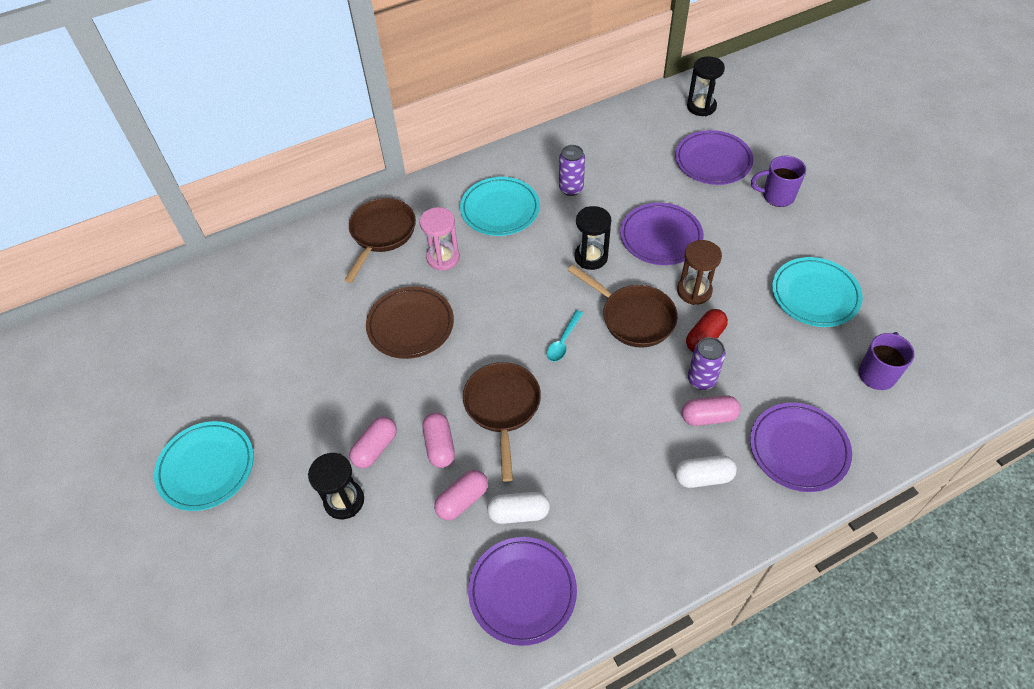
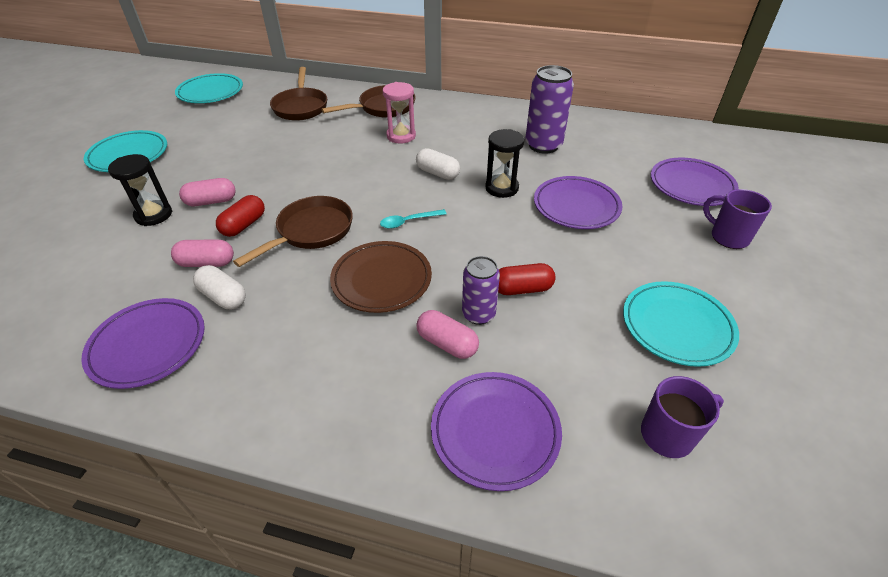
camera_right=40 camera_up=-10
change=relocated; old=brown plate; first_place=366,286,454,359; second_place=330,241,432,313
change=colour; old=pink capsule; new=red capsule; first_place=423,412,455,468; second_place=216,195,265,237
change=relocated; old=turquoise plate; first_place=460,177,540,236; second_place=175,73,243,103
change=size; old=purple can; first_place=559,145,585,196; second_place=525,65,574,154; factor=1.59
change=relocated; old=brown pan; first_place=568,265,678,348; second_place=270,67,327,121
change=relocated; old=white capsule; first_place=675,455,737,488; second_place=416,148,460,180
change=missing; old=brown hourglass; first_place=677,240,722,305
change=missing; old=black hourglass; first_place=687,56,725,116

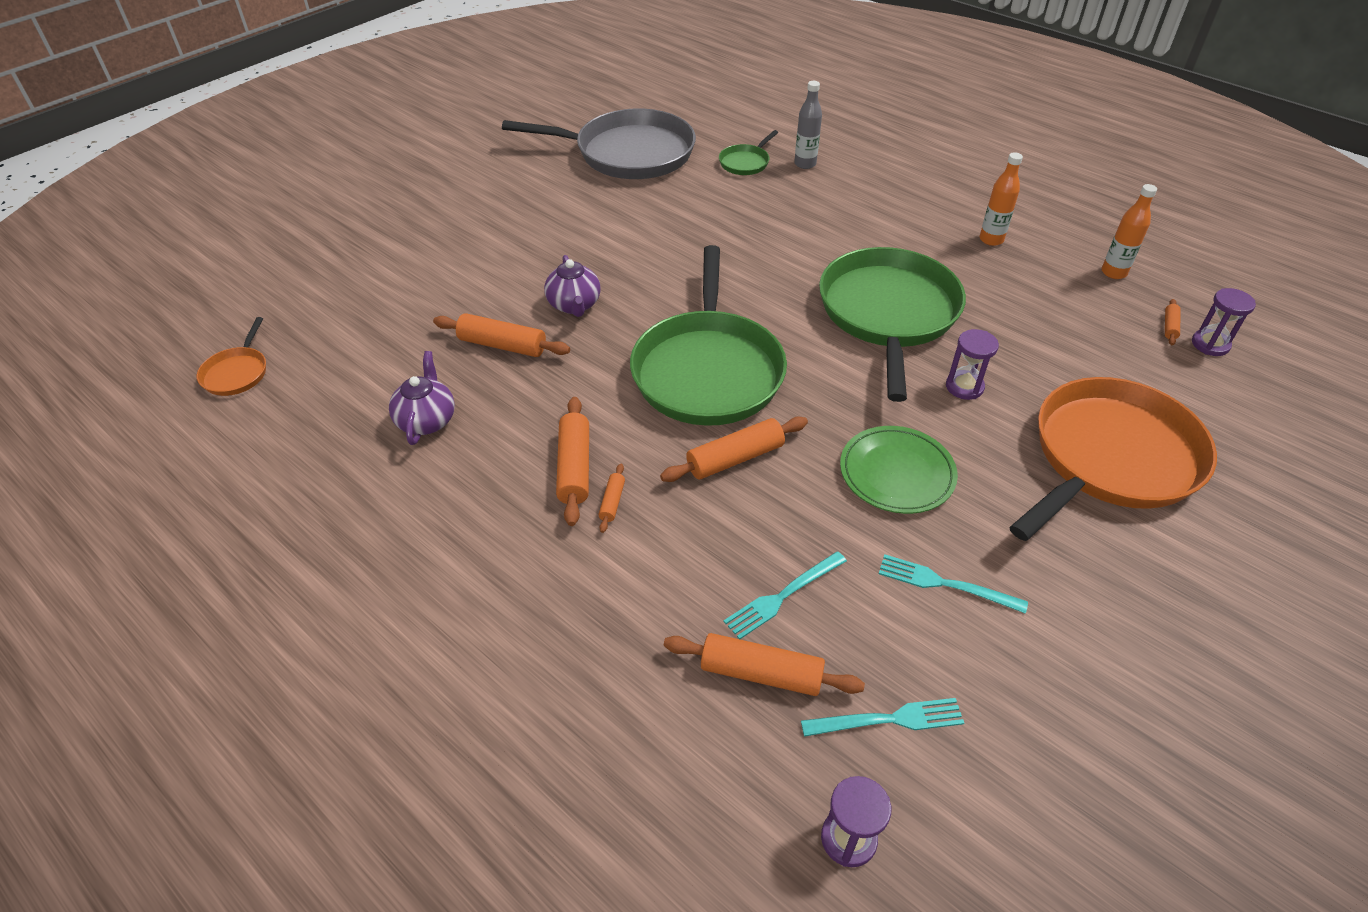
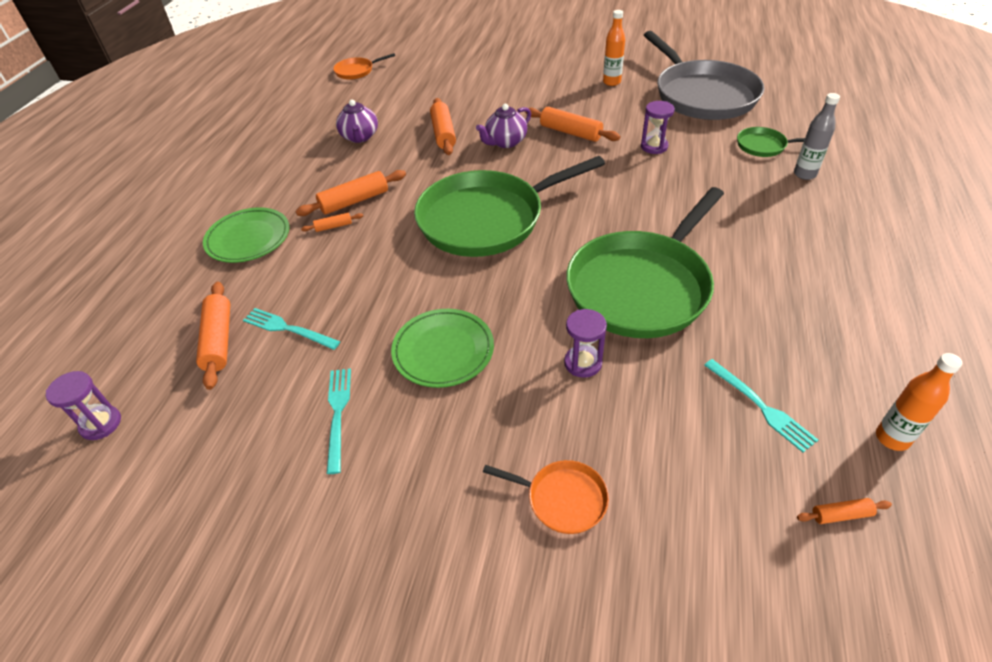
camera_right=65 camera_up=0
change=spun; old=purple teapot; first_place=389,351,455,445; second_place=336,100,378,143; degrees=105
change=relocated; old=orange rolling pin; first_place=660,417,808,482; second_place=525,107,620,142
change=relocated; old=turquoise fork; first_place=801,698,964,737; second_place=704,359,818,453
change=spun; old=green pan; first_place=819,247,966,402; second_place=566,187,724,338; degrees=150
change=relocated; old=orange bottle; first_place=980,152,1023,246; second_place=603,10,625,86
change=size; old=orange pan; first_place=1009,377,1217,541; second_place=483,460,609,534; factor=0.43
change=relocated; old=purple hourglass; first_place=1192,288,1256,356; second_place=641,101,675,154
change=appeared; new=green plate; second_place=203,207,290,263

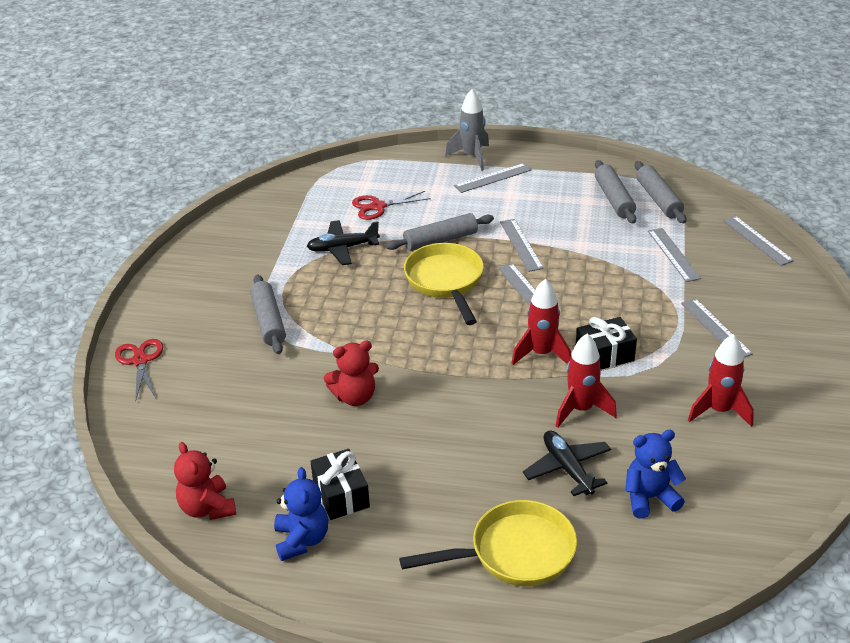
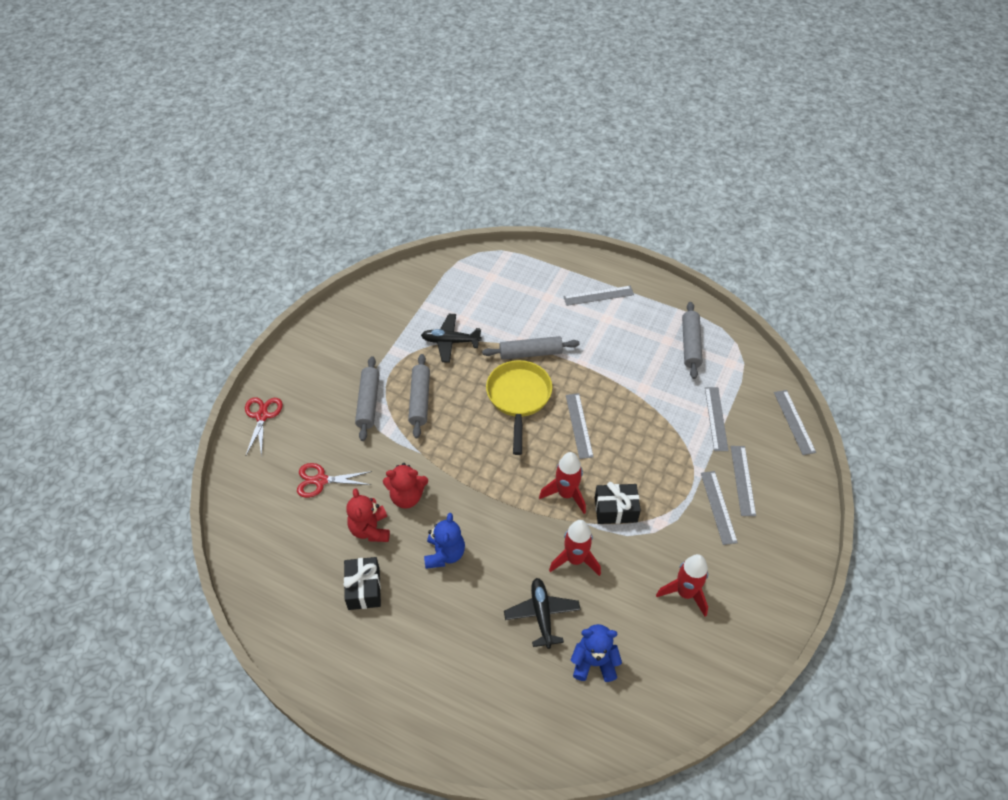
camera_right=15 camera_up=15
change=relocated; old=red teddy bear; first_place=174,442,236,520; second_place=346,488,390,542
change=relocated; old=blue teddy bear; first_place=274,467,328,561; second_place=424,513,465,569
change=relocated; old=red scissors; first_place=352,191,431,220; second_place=297,463,372,498
change=missing; old=yellow pan; first_place=399,500,577,587
change=missing; old=grey rocket; first_place=445,89,489,171
change=relocated; old=grey ruler; first_place=500,219,544,272; second_place=731,446,756,516
change=relocated; old=grey rolling pin; first_place=635,161,687,224; second_place=408,354,430,438

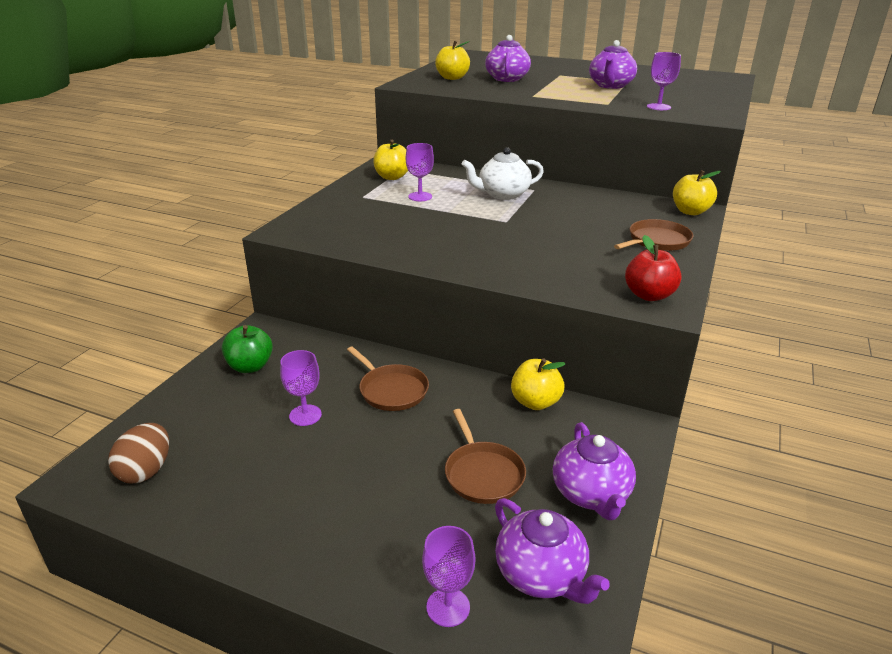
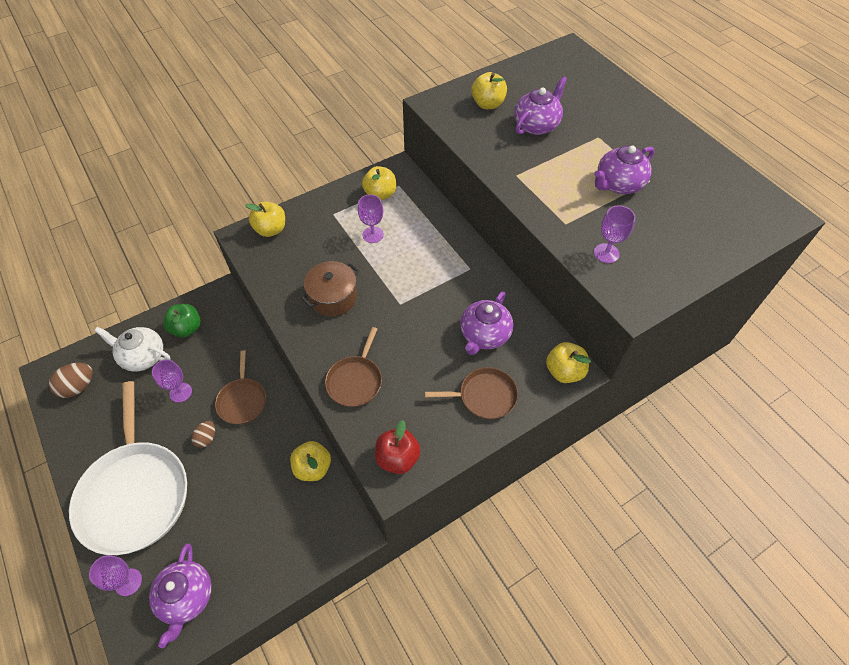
camera_right=35 camera_up=25
change=relocated; old=brown pan; first_place=445,409,526,504; second_place=325,327,382,407
change=relocated; old=white teapot; first_place=462,147,544,200; second_place=95,327,170,372
change=relocated; old=purple teapot; first_place=553,422,636,520; second_place=460,291,513,355
change=appeared; new=white pan; second_place=69,381,187,555
change=appeared; new=brown egg; second_place=191,421,215,448
change=appeared; new=yellow apple; second_place=245,202,285,237
change=appeared; new=brown pot; second_place=301,261,359,316

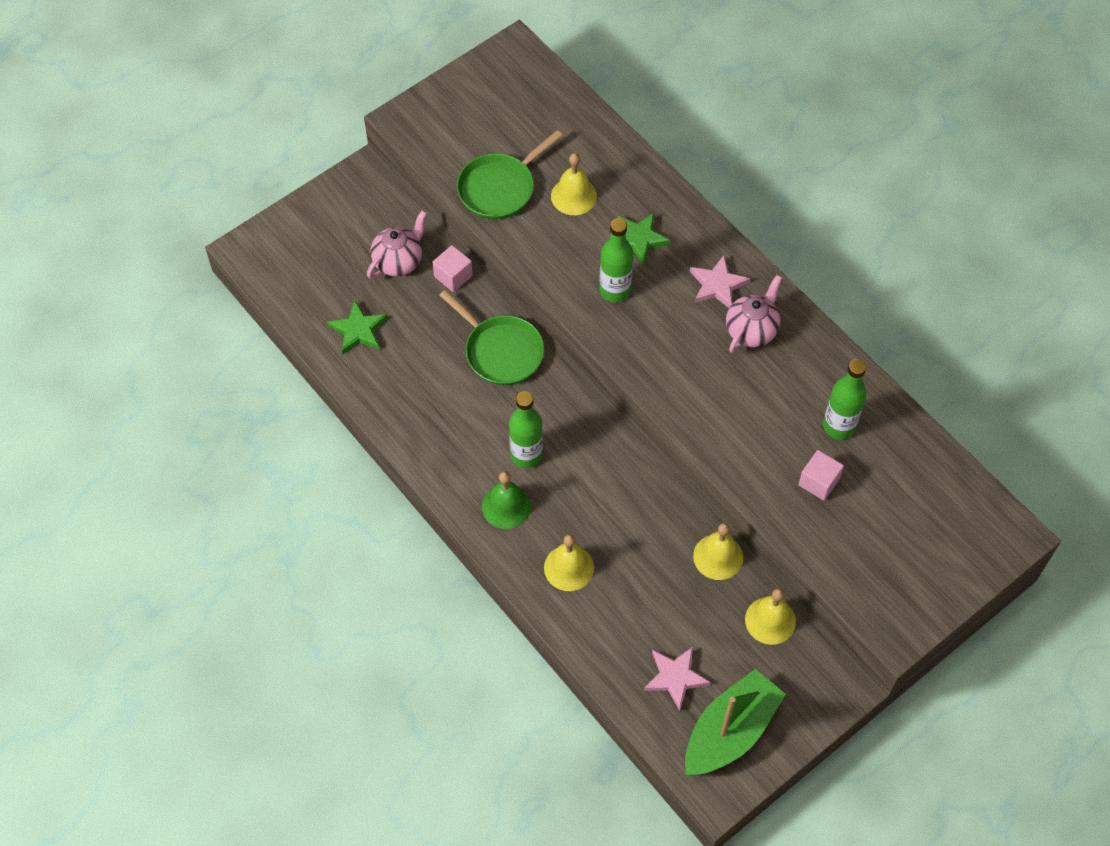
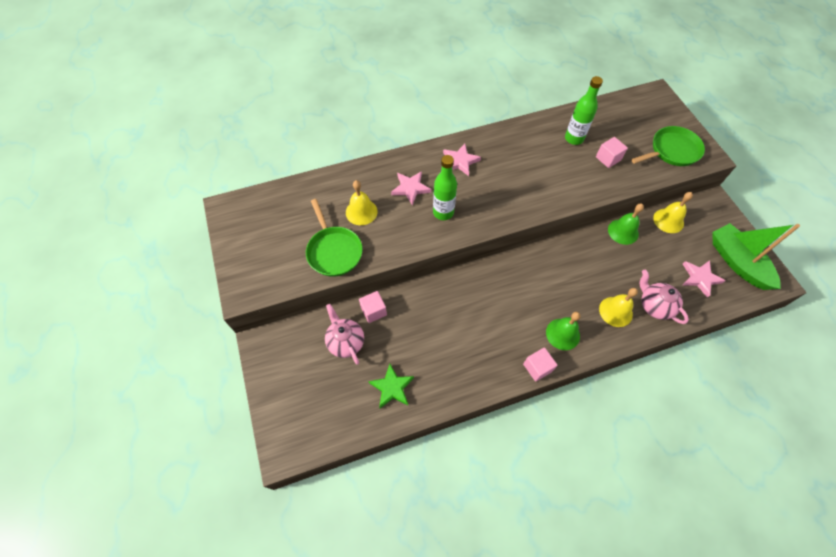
camera_right=-70 camera_up=0
change=relocated; old=green pan; first_place=439,290,544,385; second_place=631,126,705,166
change=missing; old=green bottle; first_place=509,391,543,468
change=colour; old=green star; new=pink star; first_place=618,213,671,266; second_place=391,171,431,205
change=colour; old=yellow bell; new=green bell; first_place=693,523,743,580; second_place=608,203,644,245
change=relocated; old=pink teapot; first_place=726,275,782,353; second_place=640,270,689,324
change=appeared; new=pink cube; second_place=523,347,558,382

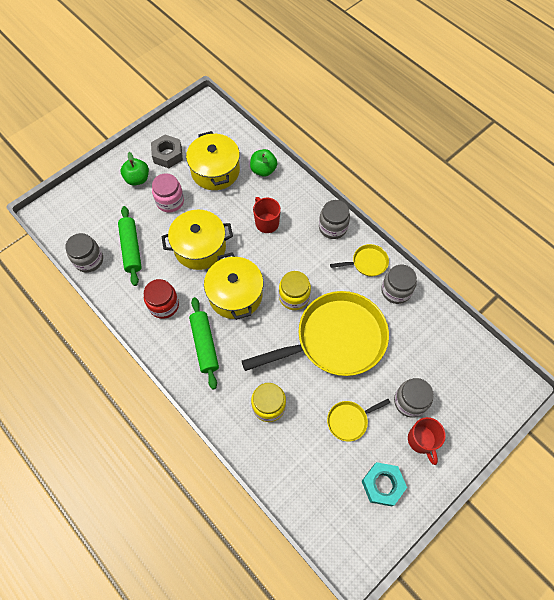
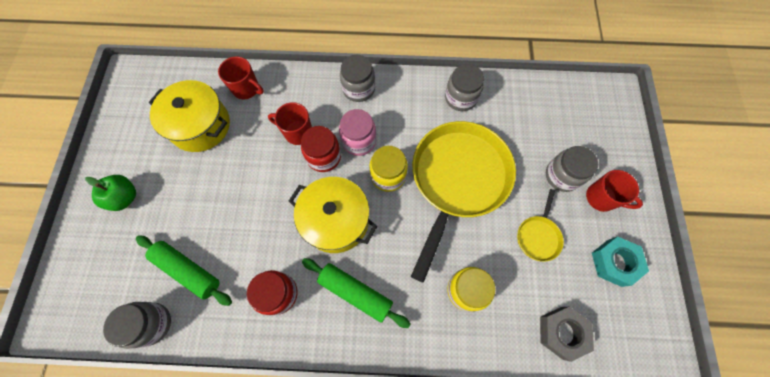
camera_right=-45 camera_up=5
change=relocated; old=grey nut; first_place=151,135,183,168; second_place=540,307,594,362
change=relocated; old=pink jar; first_place=152,173,184,213; second_place=339,109,376,156
change=missing; old=yellow pot; first_place=161,210,233,270
change=exchanged; old=green apple; new=red mug; first_place=250,149,277,177; second_place=218,56,264,99
change=missing; old=yellow pan; first_place=330,244,389,277
change=appeared; new=red jar; second_place=301,126,341,172

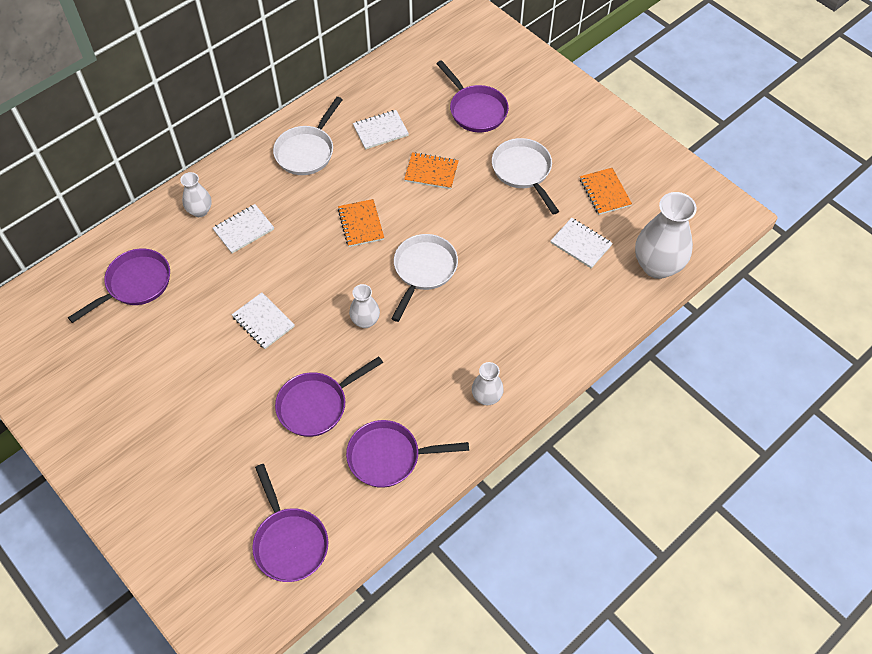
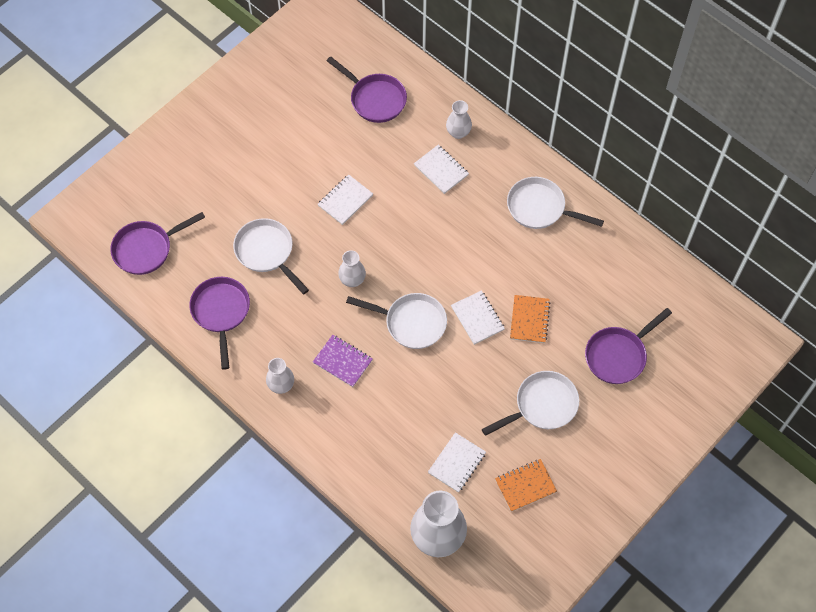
camera_right=85 camera_up=5
change=colour; old=purple pan; new=white pan; first_place=275,356,383,437; second_place=233,218,309,294
change=missing; old=orange notebook; first_place=338,199,384,247
change=relocated; old=white notebook; first_place=353,110,409,150; second_place=451,290,505,345
change=appeared; new=purple notebook; second_place=313,335,373,387

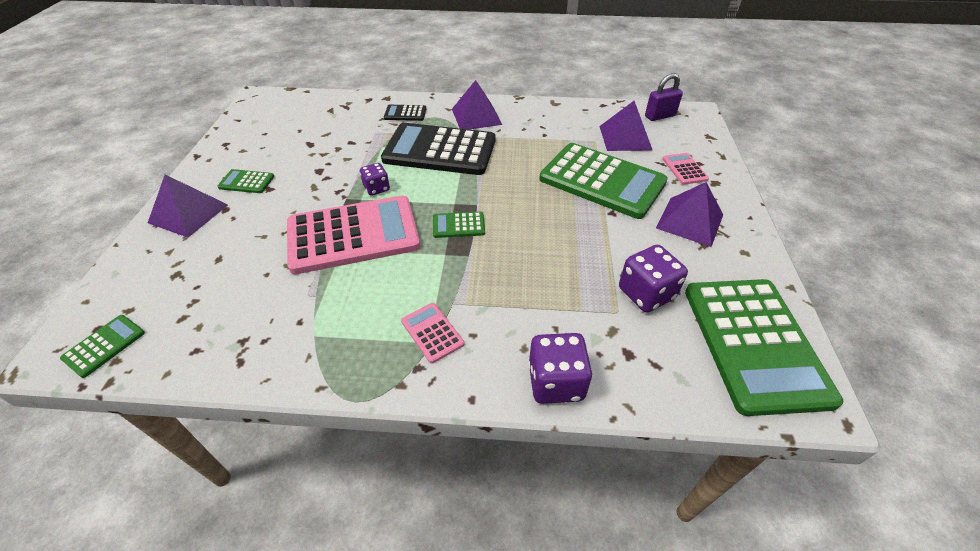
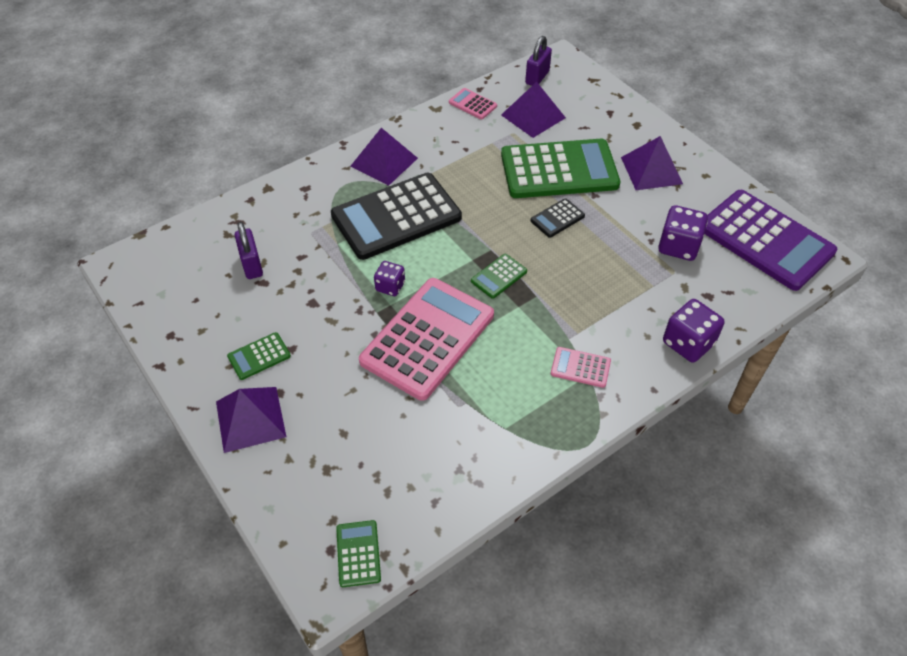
camera_right=-40 camera_up=5
change=relocated; old=black calculator; first_place=384,105,426,121; second_place=530,198,585,238
change=relocated; old=pink calculator; first_place=662,153,709,185; second_place=449,88,497,119
change=colour; old=green calculator; new=purple calculator; first_place=685,279,843,416; second_place=704,190,837,291
change=appeared; new=purple padlock; second_place=235,222,263,279

